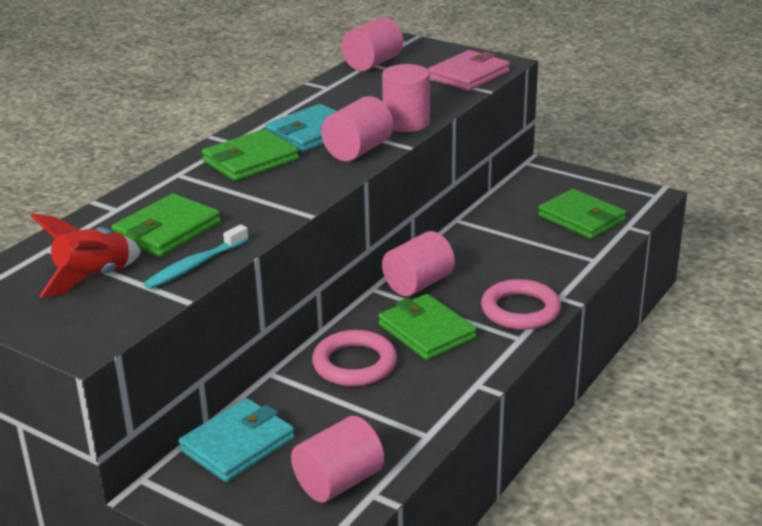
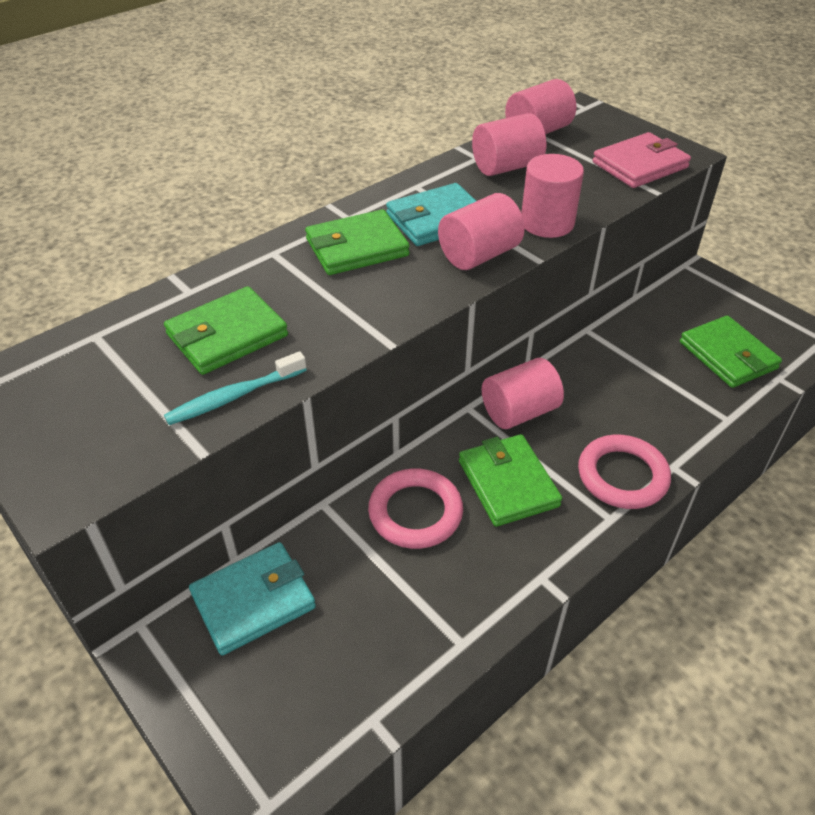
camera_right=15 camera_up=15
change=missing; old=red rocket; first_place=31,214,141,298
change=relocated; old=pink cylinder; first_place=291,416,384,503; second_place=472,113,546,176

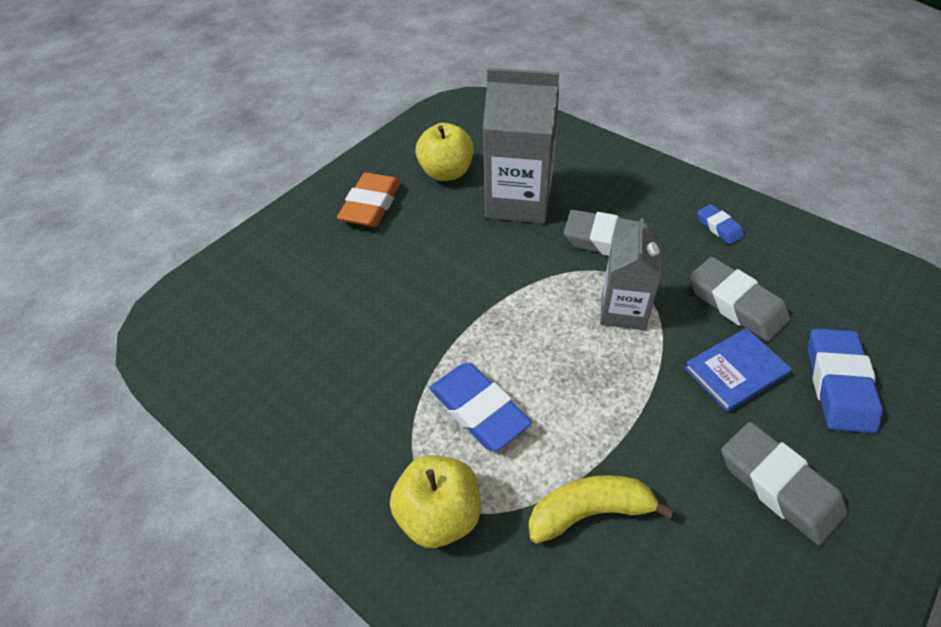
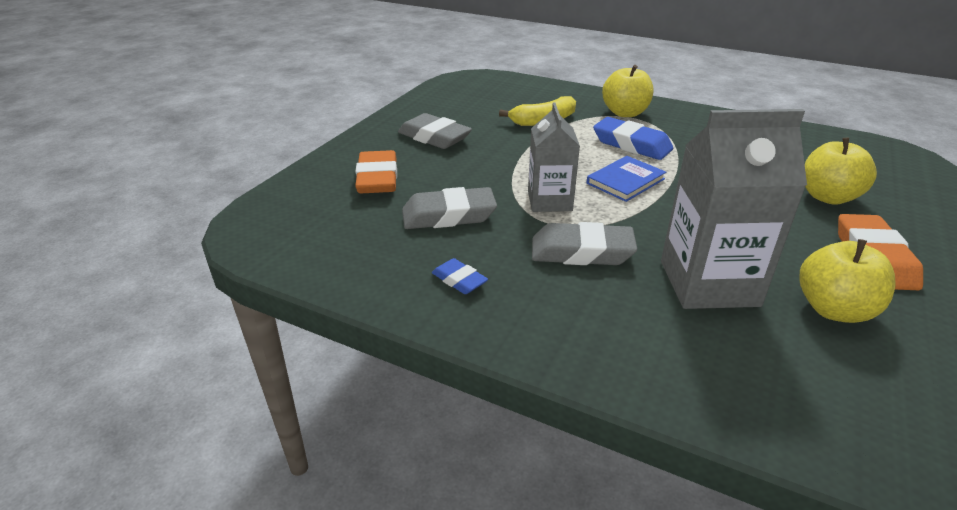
camera_right=165 camera_up=-15
change=relocated; old=blue book; first_place=684,328,792,412; second_place=586,156,666,202
change=spun; old=grey eraser; first_place=689,257,790,342; second_place=402,187,497,229; degrees=-45
change=colour; old=blue eraser; new=orange eraser; first_place=808,328,883,433; second_place=355,150,397,193
change=appeared; new=yellow apple; second_place=805,137,877,204

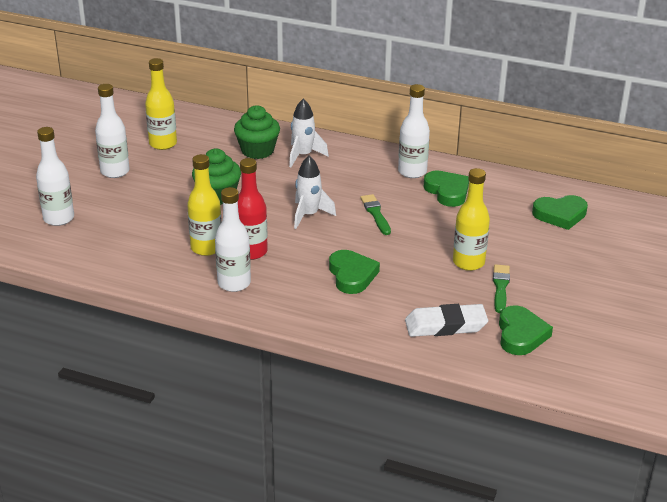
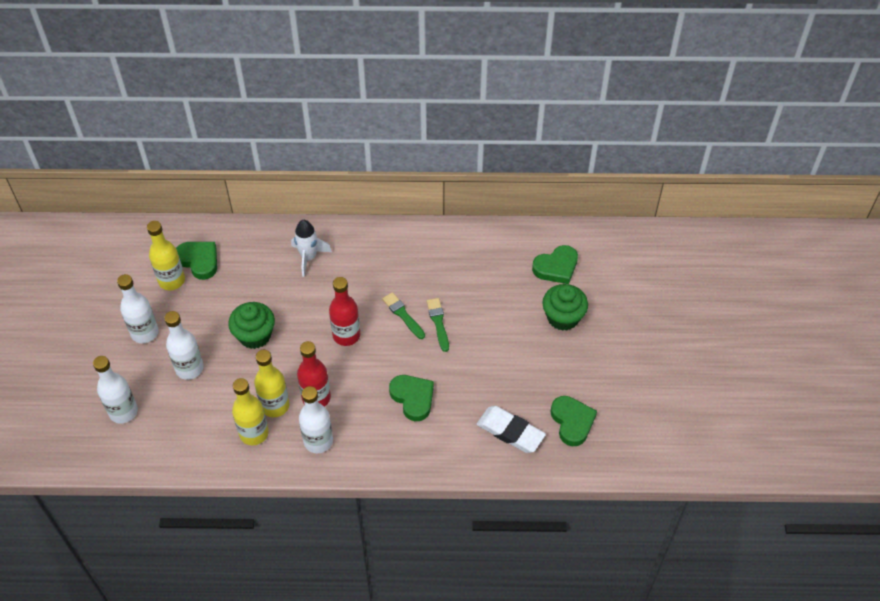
camera_right=-20 camera_up=20
change=relocated; old=green cupcake; first_place=234,105,280,159; second_place=542,284,588,331
change=exchanged; old=white rocket; new=red bottle; first_place=294,156,336,229; second_place=329,277,360,346
change=relocated; old=white bottle; first_place=398,84,430,178; second_place=164,311,204,380
change=spun; old=white eraser; first_place=405,304,488,337; second_place=477,406,546,453; degrees=60
change=relocated; old=green heart; first_place=424,171,469,207; second_place=176,242,217,280
change=relocated; old=yellow bottle; first_place=453,168,490,271; second_place=232,378,269,445
change=relocated; old=green brush; first_place=493,264,510,313; second_place=427,298,449,352

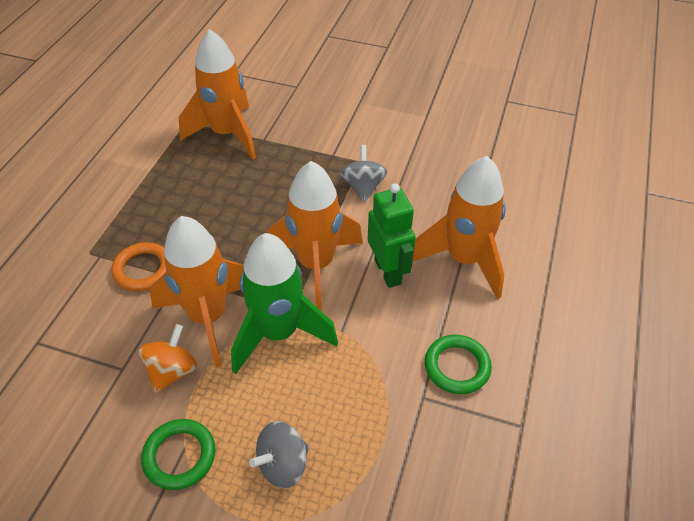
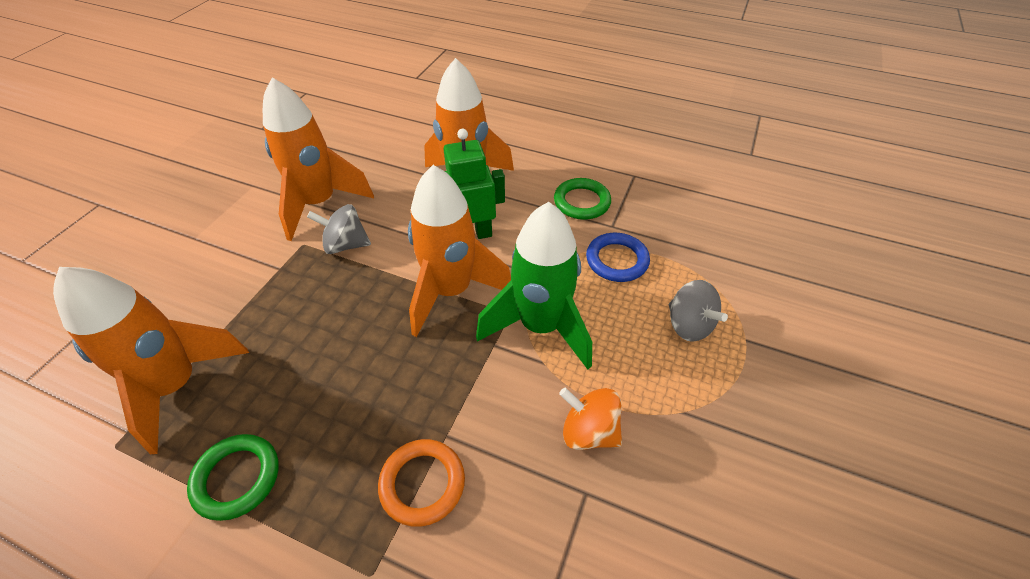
camera_right=-85 camera_up=0
change=relocated; old=green ring; first_place=141,419,215,490; second_place=187,434,279,521
change=relocated; old=orange rocket; first_place=150,216,244,367; second_place=263,77,374,241
change=appeared; new=blue ring; second_place=586,233,650,282

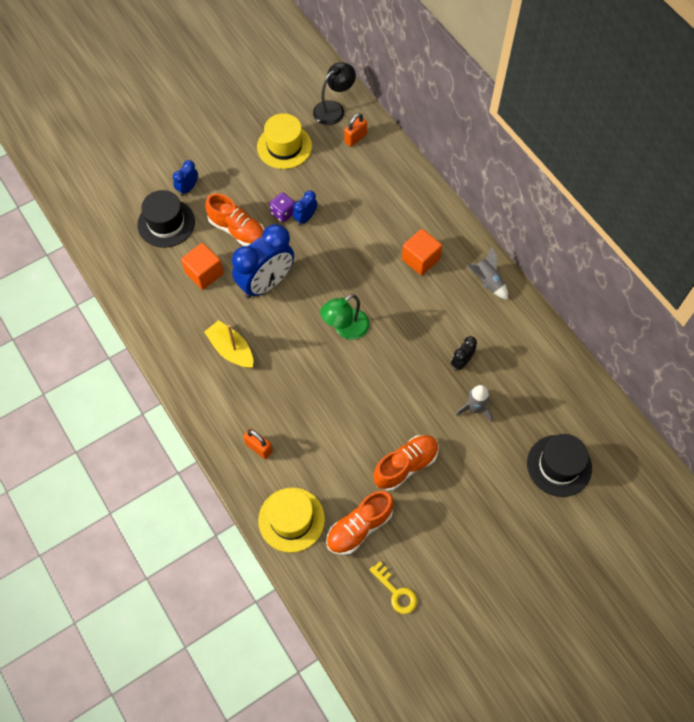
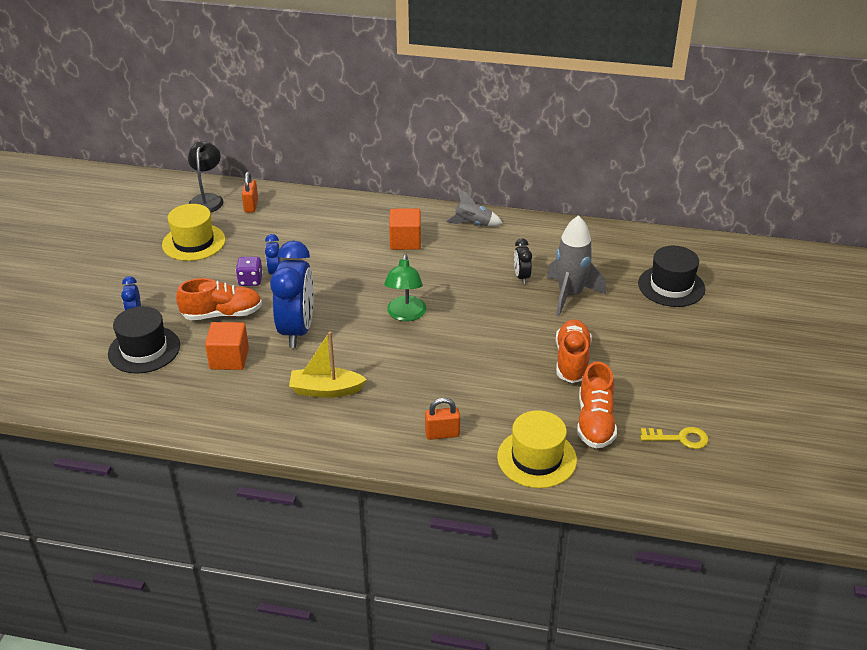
camera_right=-45 camera_up=-25
change=size; old=grey rocket; first_place=456,385,492,422; second_place=547,215,606,316; factor=1.65

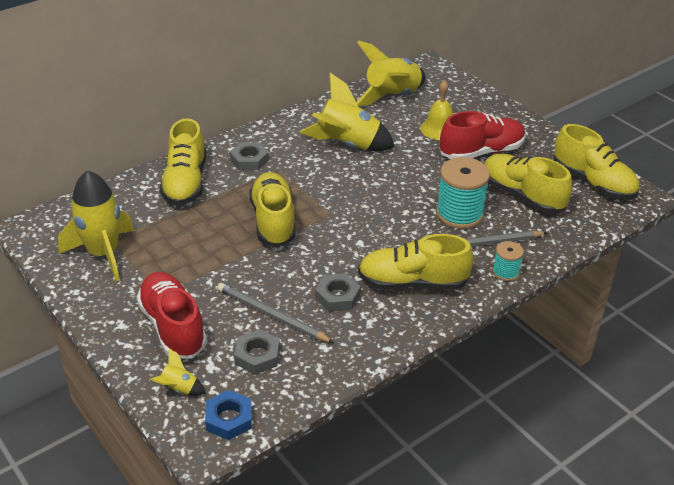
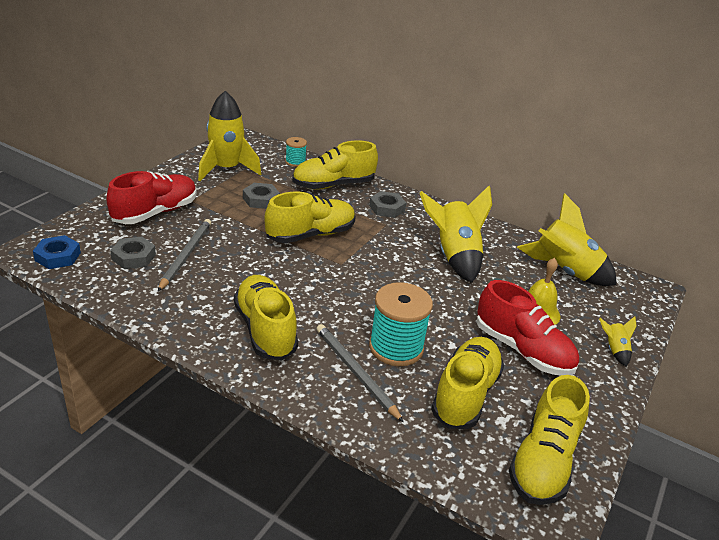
camera_right=65 camera_up=-5
change=relocated; old=yellow rocket; first_place=151,348,205,396; second_place=599,316,637,366
change=relocated; old=grey nut; first_place=315,274,361,312; second_place=243,183,280,209
change=relocated; old=turquoise spool; first_place=493,241,524,281; second_place=285,137,307,167

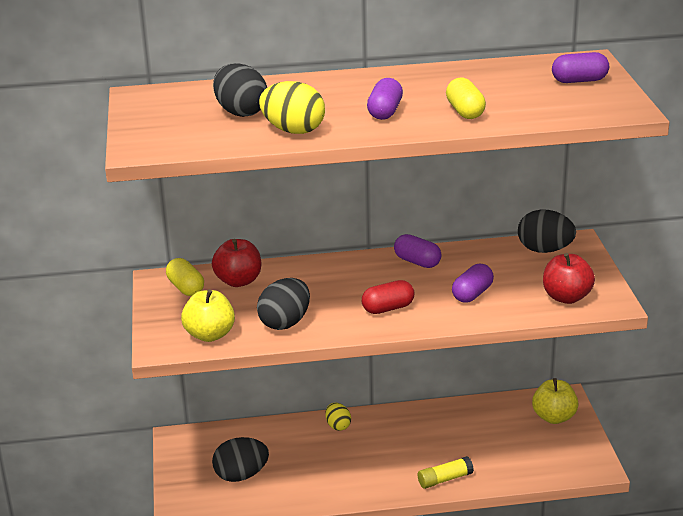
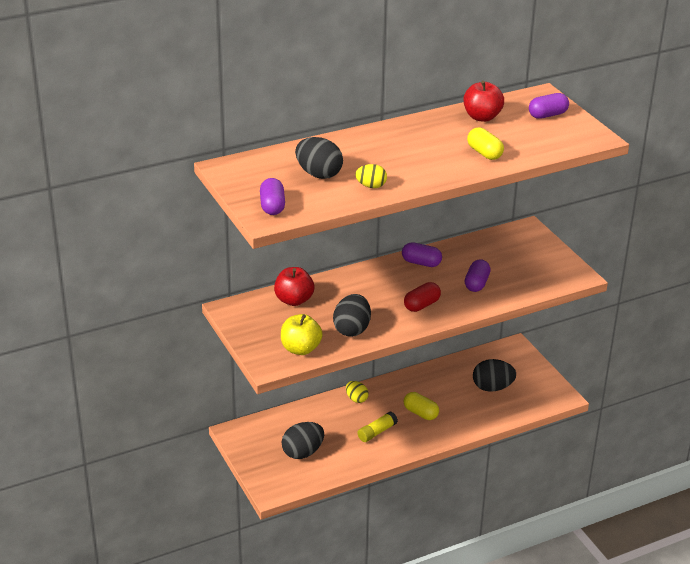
camera_right=-20 camera_up=5
change=relocated; old=yellow capsule; first_place=166,258,204,296; second_place=404,392,439,420
change=size; old=yellow egg; first_place=259,81,325,134; second_place=355,164,387,188; factor=0.6
change=relocated; old=purple capsule; first_place=367,78,403,120; second_place=260,178,285,215
change=relocated; old=yellow glue stick; first_place=418,456,474,489; second_place=358,412,398,442
change=relocated; old=black egg; first_place=518,210,576,253; second_place=473,359,516,392
change=missing; old=yellow apple; first_place=532,378,578,424
change=relocated; old=red apple; first_place=543,253,595,304; second_place=464,81,504,122

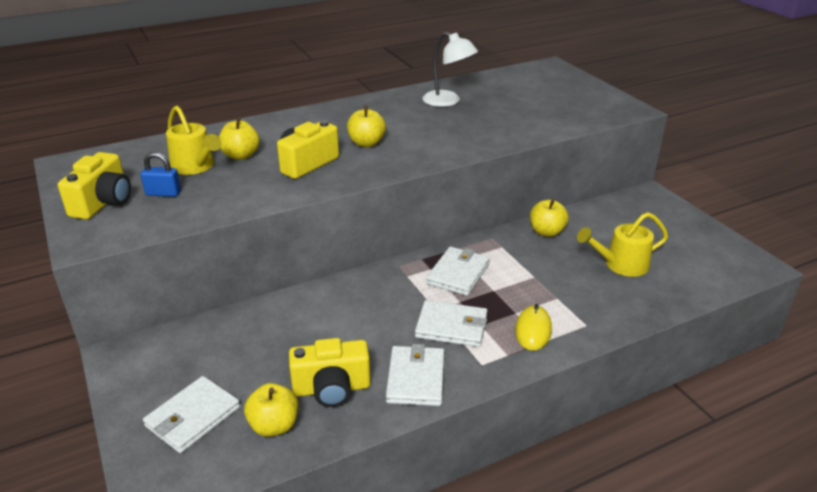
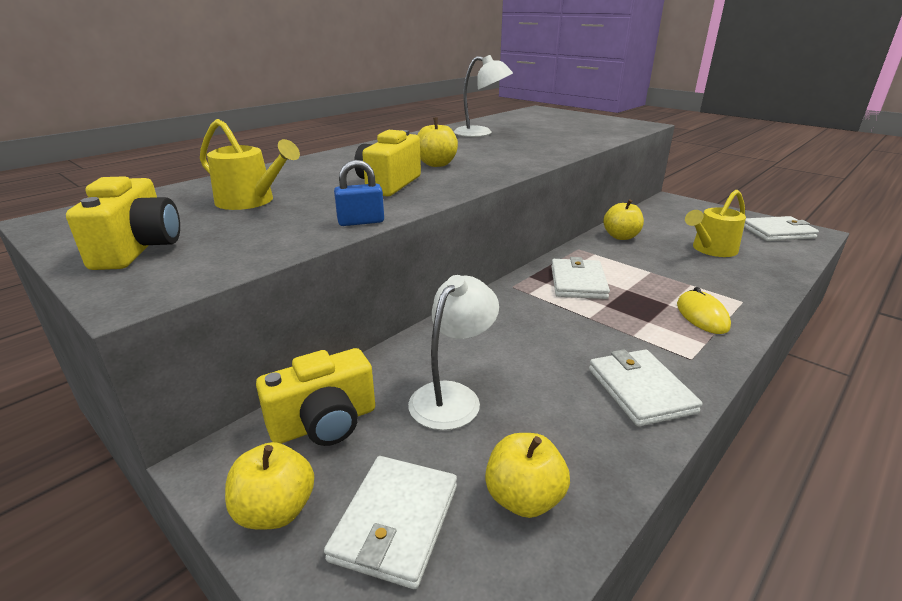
camera_right=-20 camera_up=-5
change=relocated; old=blue padlock; first_place=140,152,181,197; second_place=334,160,384,226
change=relocated; old=yellow apple; first_place=219,117,260,160; second_place=225,442,314,530
change=relocated; old=yellow camera; first_place=289,338,371,407; second_place=256,348,375,446
change=relocated; old=white wallet; first_place=415,300,487,347; second_place=744,216,819,241
change=appeared; new=white lamp; second_place=408,275,499,430

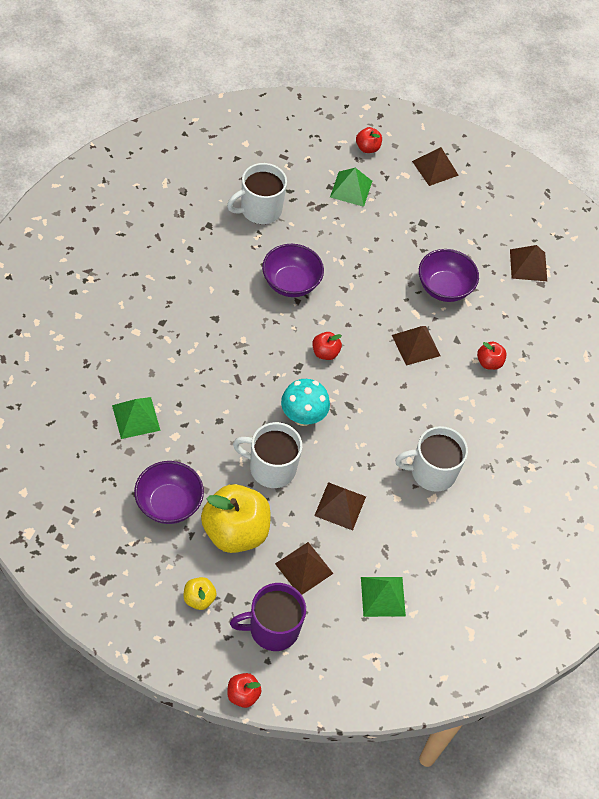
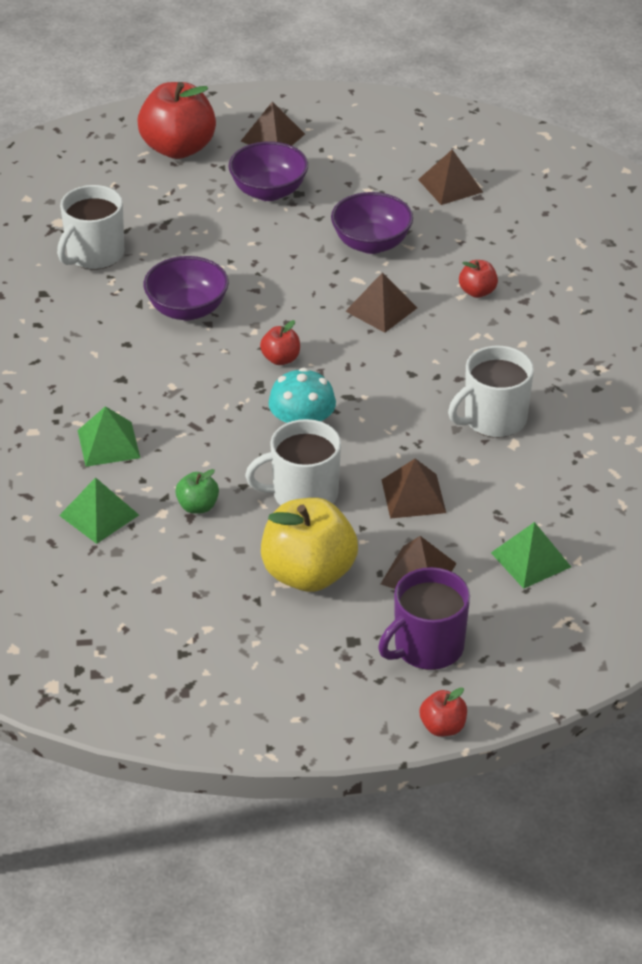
camera_right=-20 camera_up=-15
change=relocated; old=purple bowl; first_place=134,461,204,524; second_place=229,141,308,201
change=missing; old=yellow apple; first_place=184,577,217,610
change=relocated; old=green pyramid; first_place=330,168,372,207; second_place=78,406,140,467
change=size; old=red apple; first_place=356,127,382,153; second_place=137,82,216,159; factor=2.16
change=appeared; new=green apple; second_place=175,469,219,514

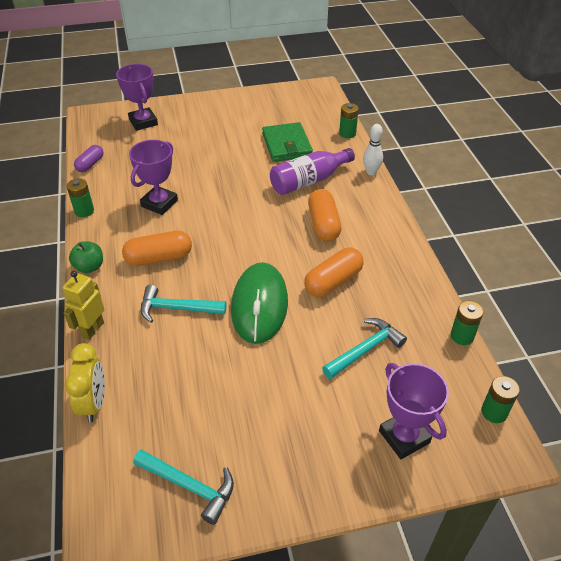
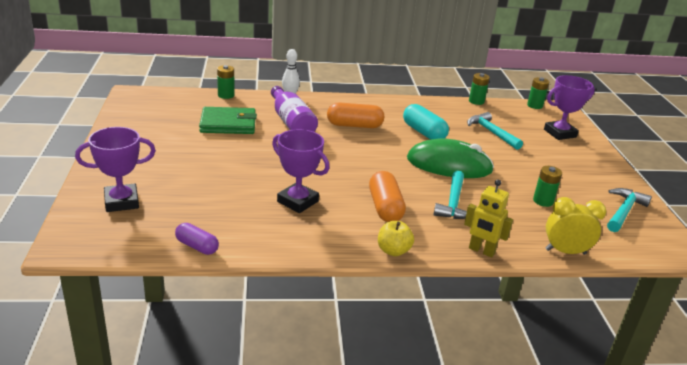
camera_right=-85 camera_up=-15
change=relocated; old=green battery; first_place=66,178,94,217; second_place=533,166,562,207
change=colour; old=green apple; new=yellow apple; first_place=69,241,103,273; second_place=378,221,414,256
change=colour; old=orange capsule; new=turquoise capsule; first_place=304,248,364,297; second_place=403,104,449,140

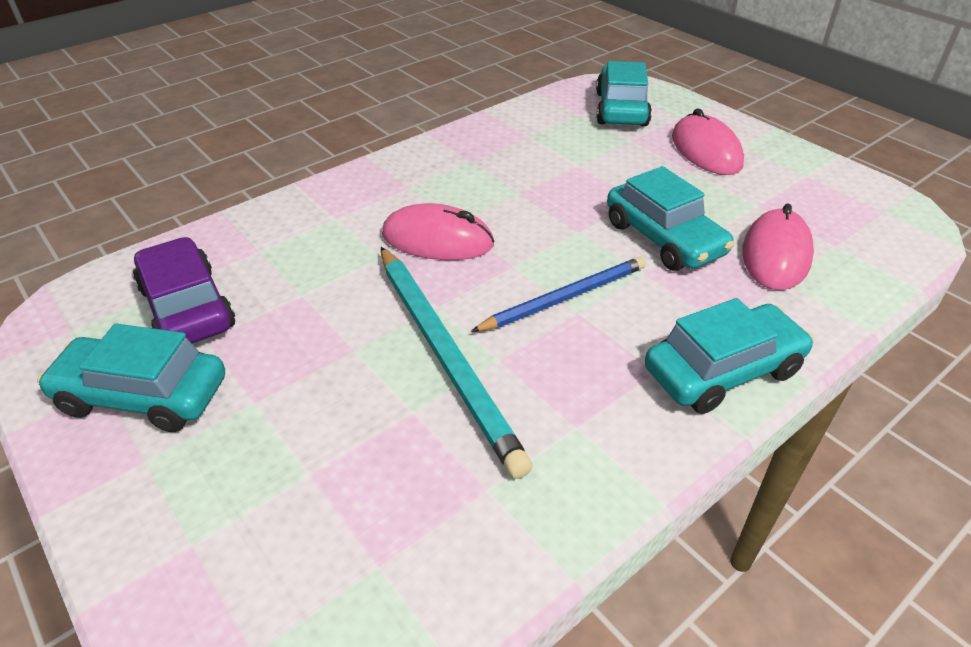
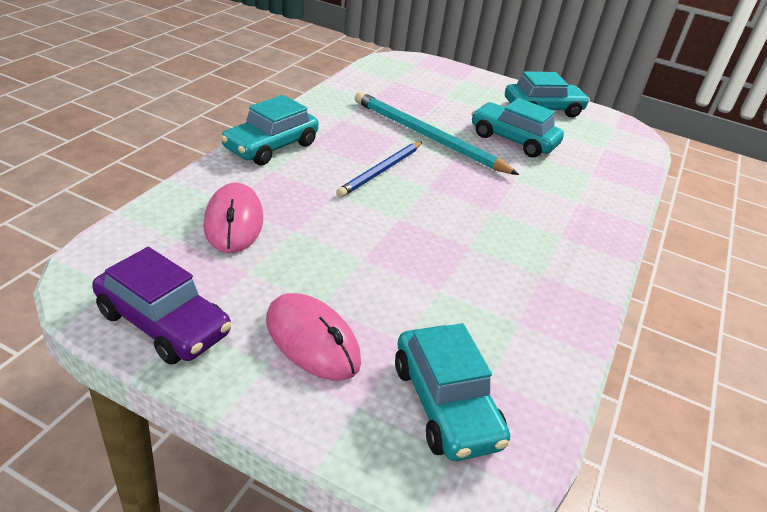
camera_right=150 camera_up=-5
change=relocated; old=purple car; first_place=133,237,235,344; second_place=92,247,232,365
change=missing; old=pink mouse; first_place=382,203,494,260
change=relocated; old=turquoise car; first_place=607,166,735,271; second_place=471,98,564,158

